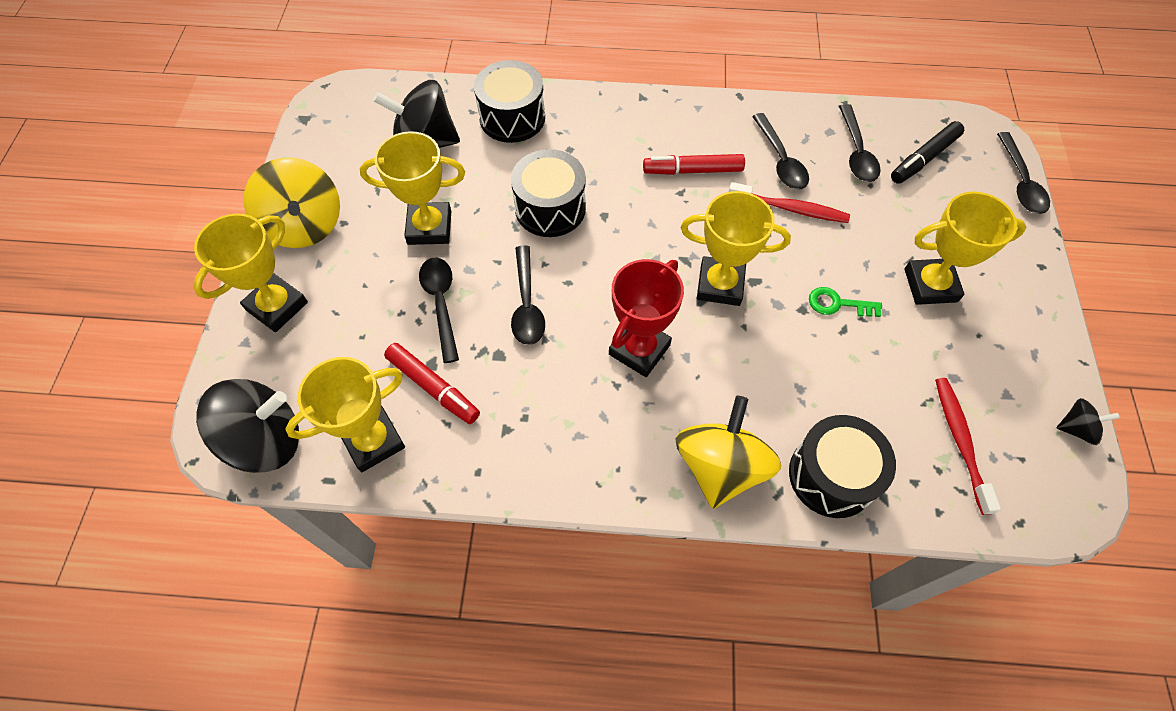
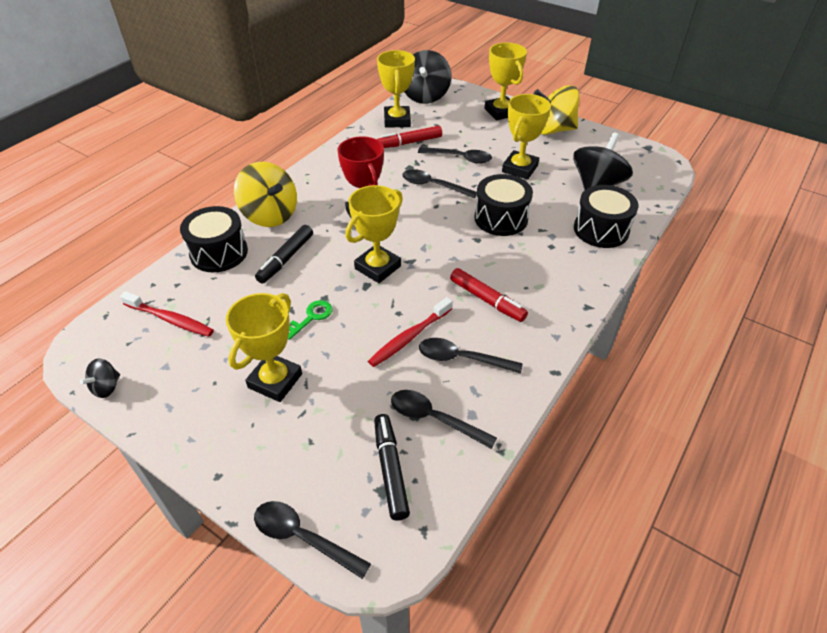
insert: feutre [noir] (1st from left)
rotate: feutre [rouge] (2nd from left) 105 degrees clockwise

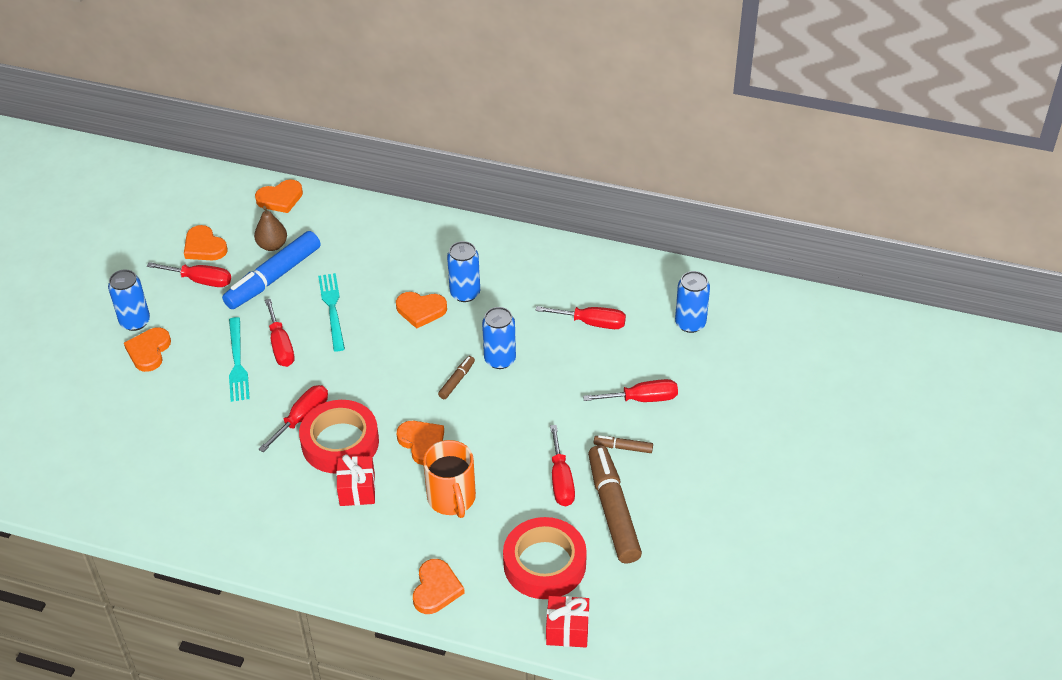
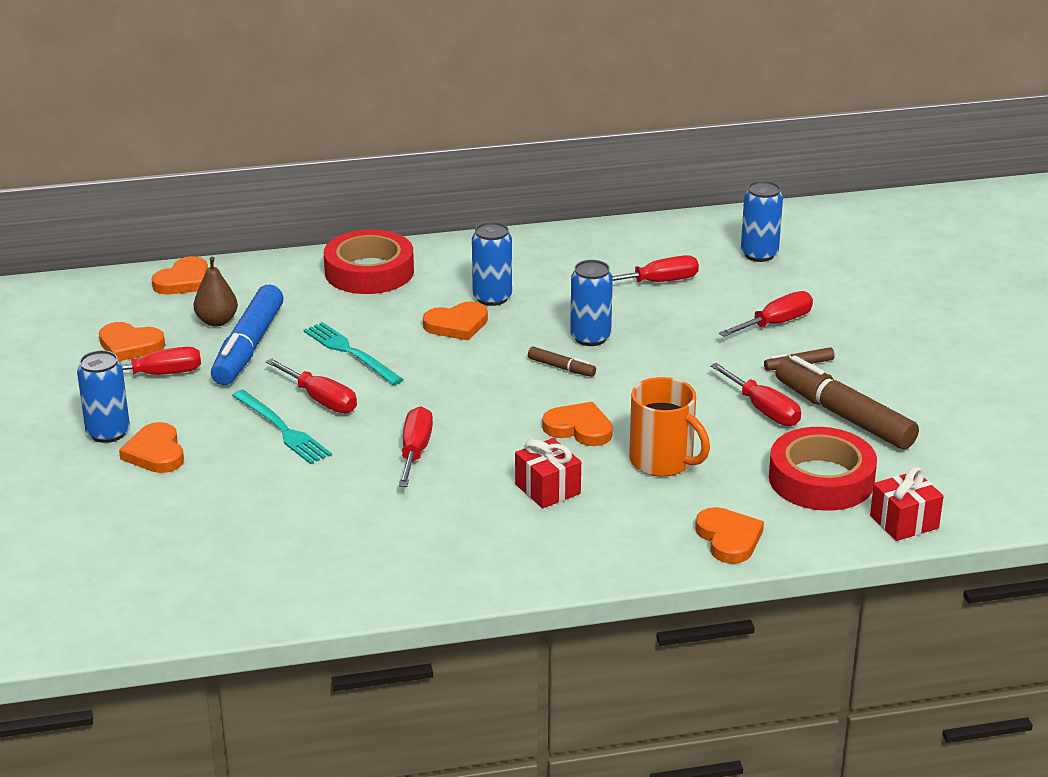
move: ruban adhésif [rouge] (1st from left)
rotate: feutre [marron] (1st from left) 120 degrees clockwise

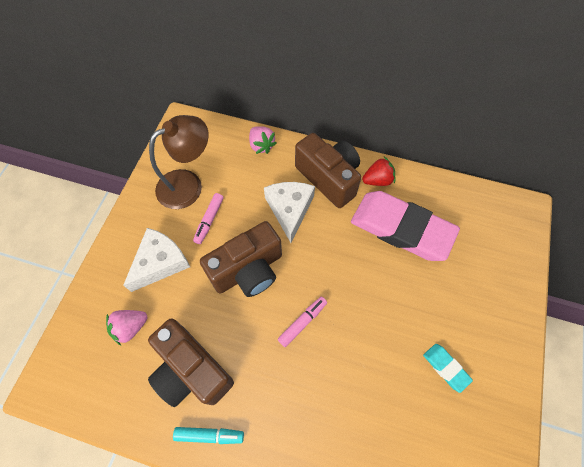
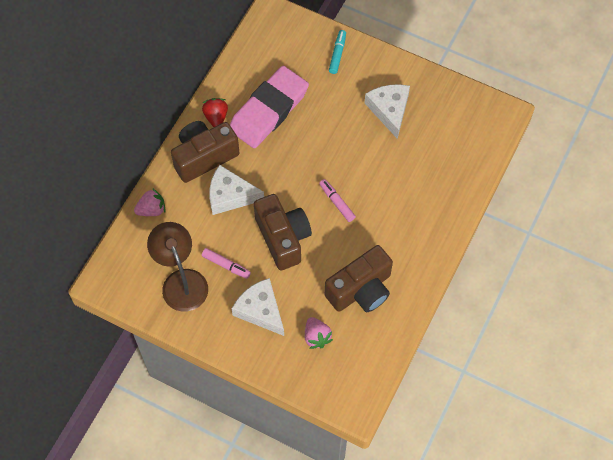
move: feutre [turquoise]
replace: gomme [turquoise] to fromage [blanc] (3rd from left)

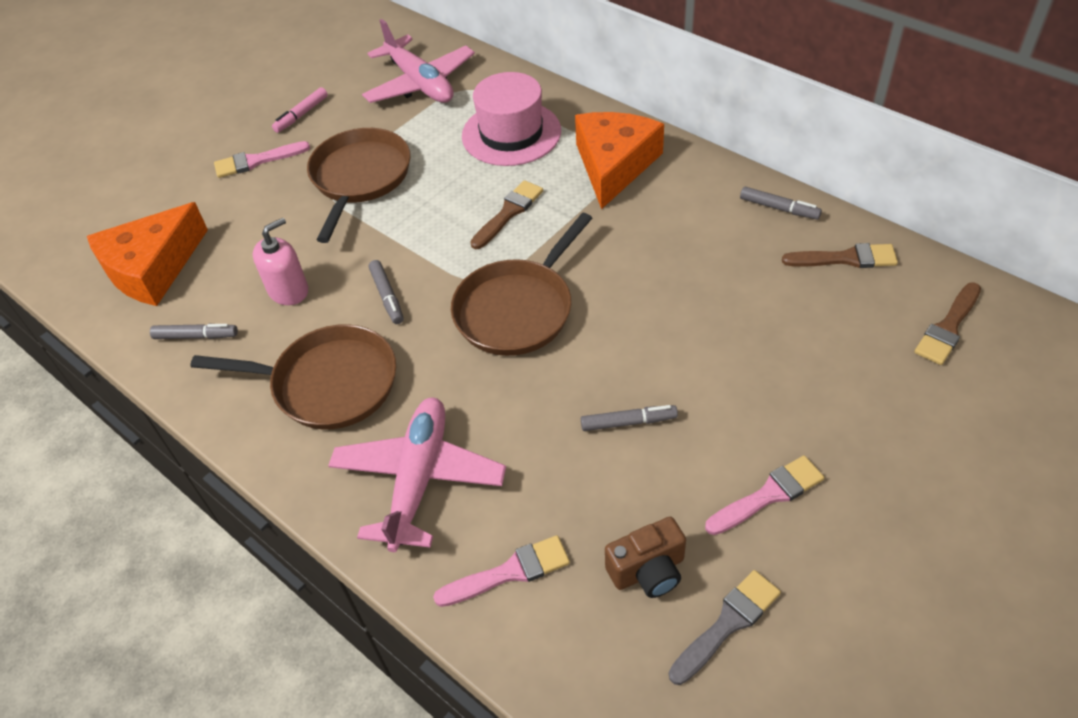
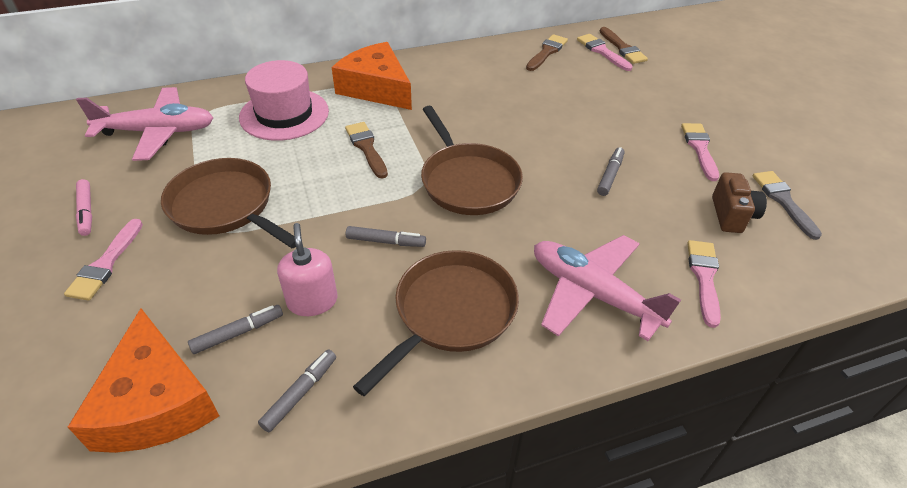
insert: pinceau [rose] (2nd from left)
move: feutre [gris] (4th from left in the first image) to feutre [gris] (1st from left)

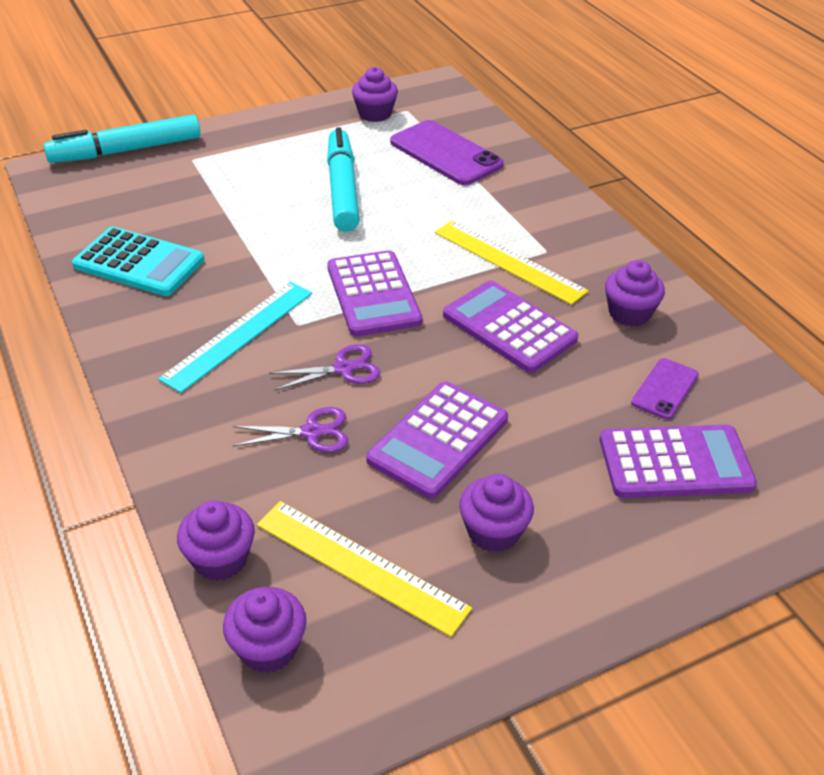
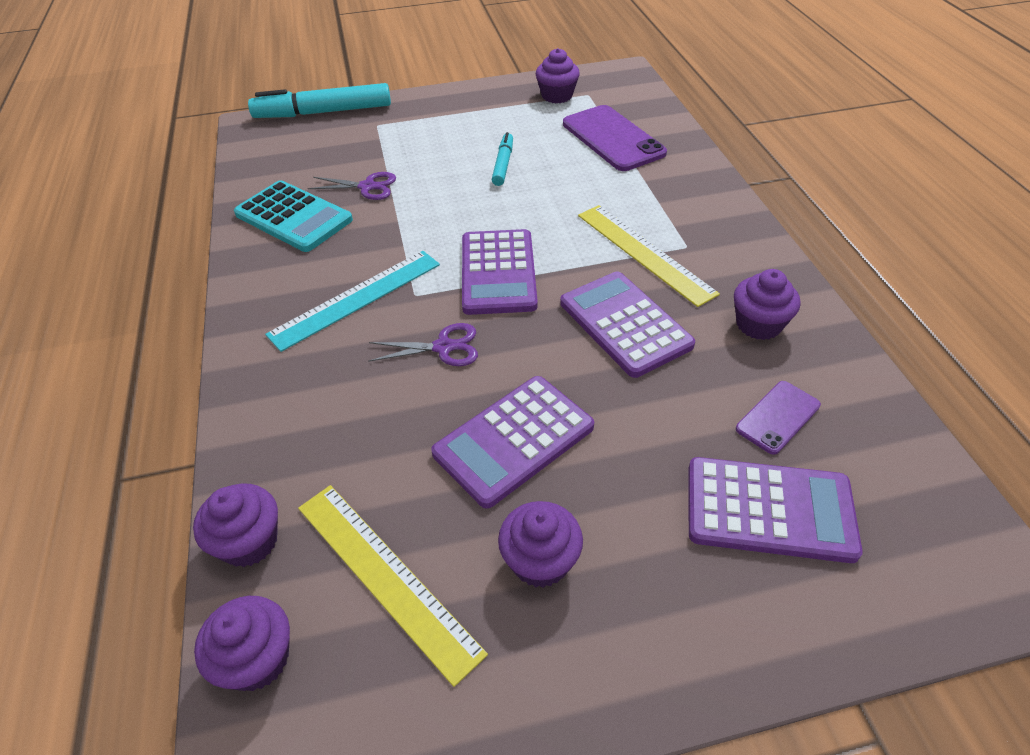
move: ciseaux [violet] (1st from left)
resize: feutre [turquoise] (2nd from left) x0.53

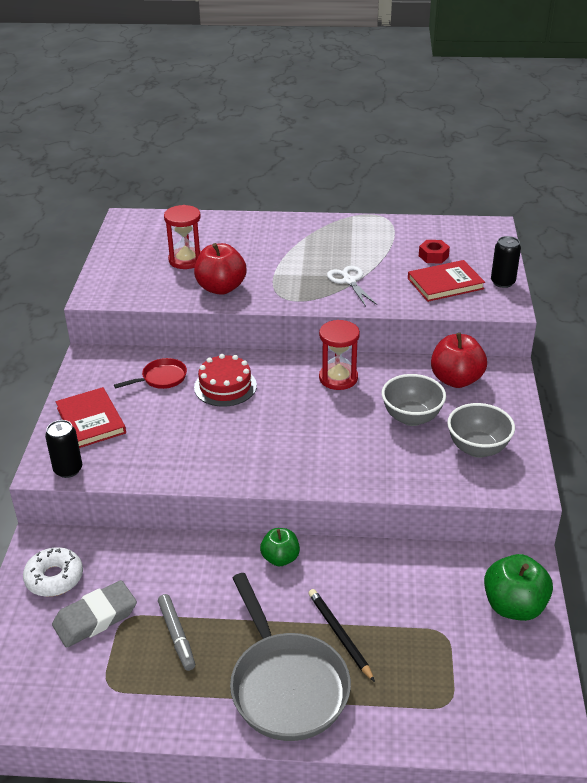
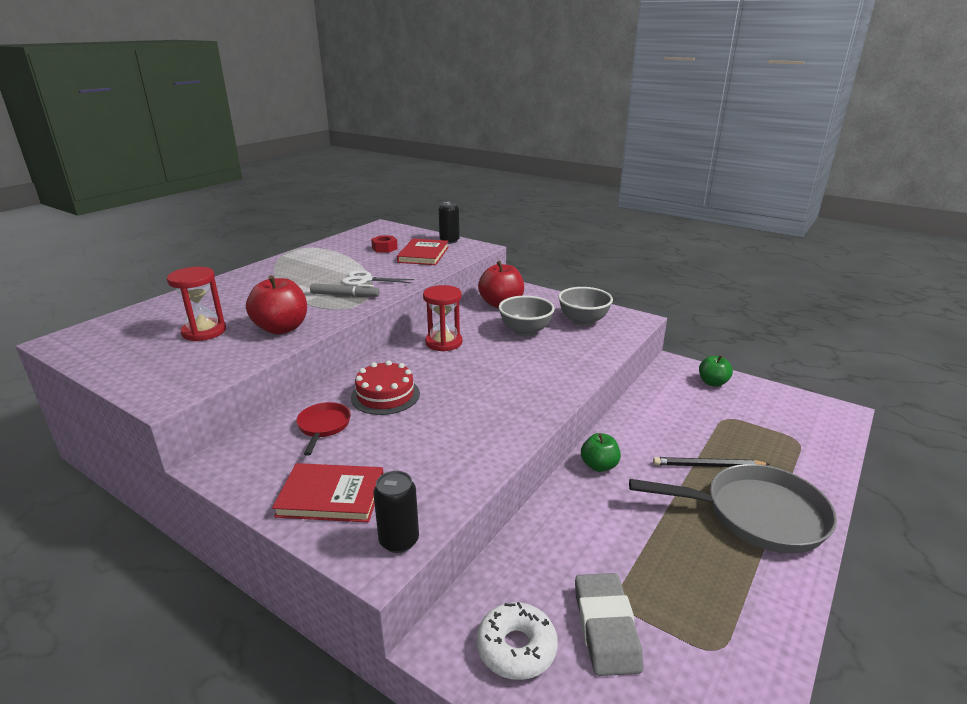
move: feutre [gris]
resize: pomme [vert] (2nd from left) x0.62

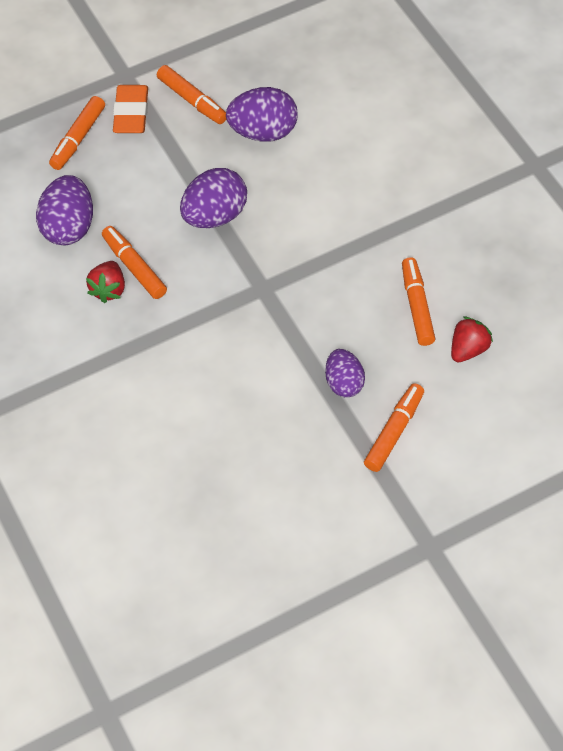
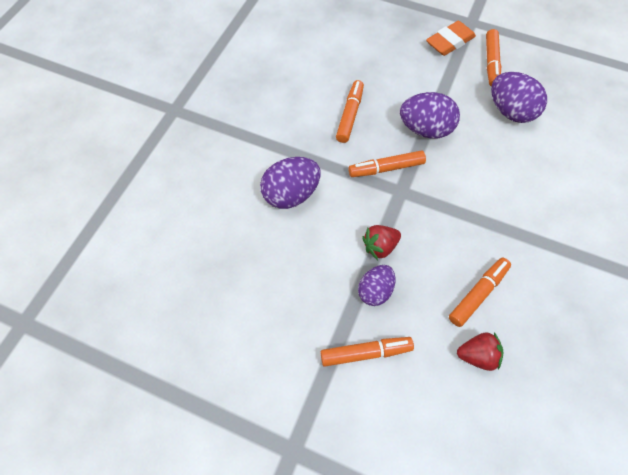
move: œuf [violet] (1st from left); feutre [orange] (1st from left in the first image) to feutre [orange] (3rd from left); fraise [rouge] (1st from left)

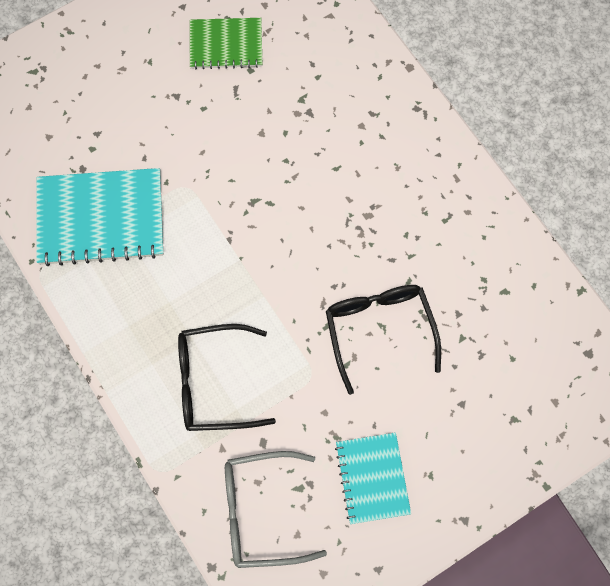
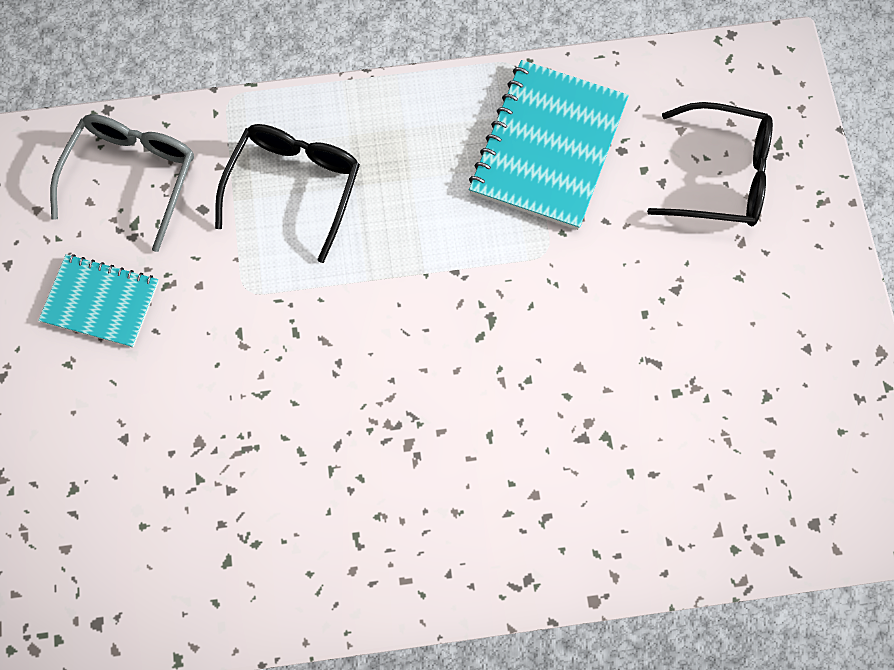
delete: carnet [vert]
move: lunettes [noir] (2nd from left)

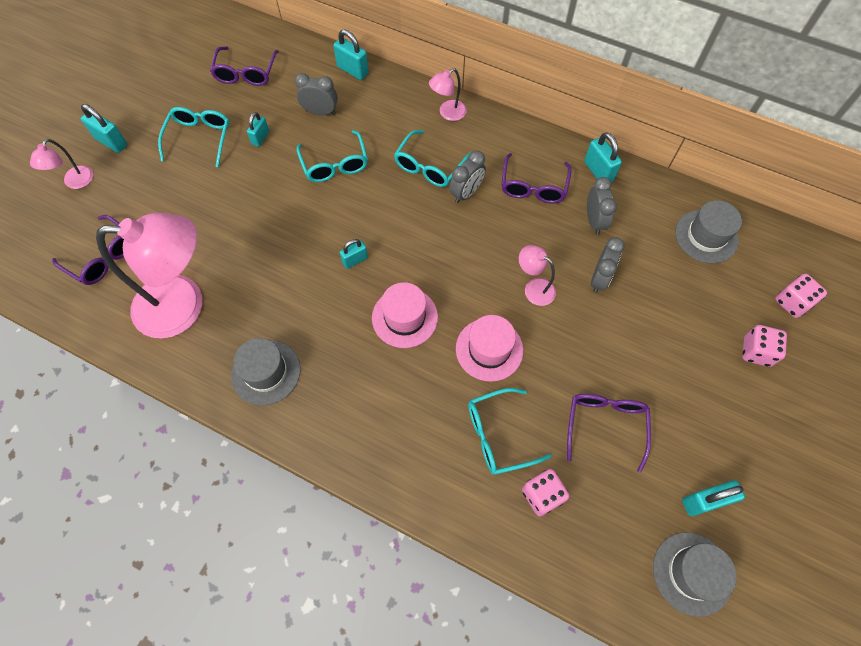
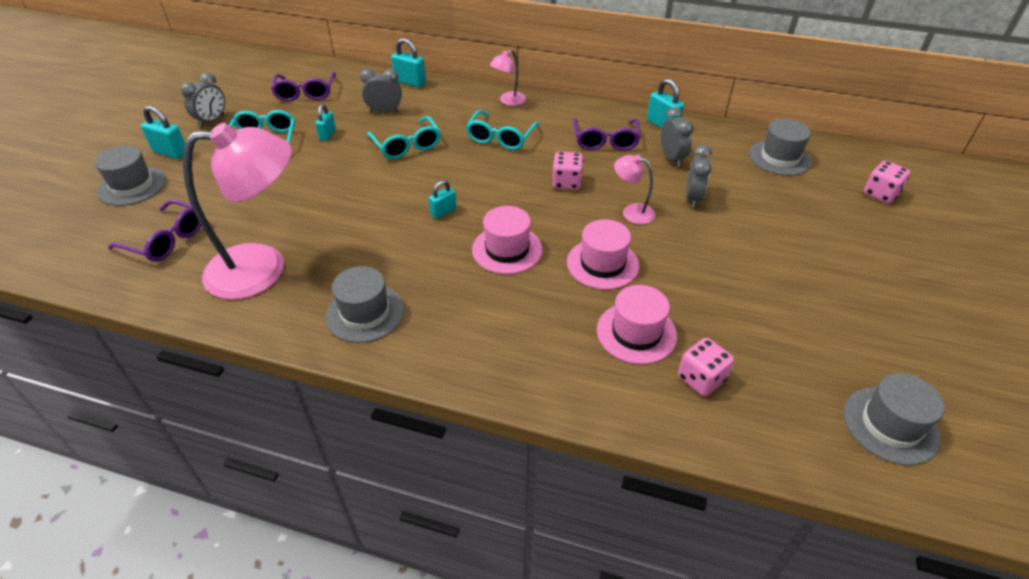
delete: lunettes [violet] (4th from left); cadenas [turquoise] (6th from left)
move: réveil [gris] (2nd from left in the first image) to réveil [gris] (1st from left); dé [rose] (2nd from left in the first image) to dé [rose] (1st from left)
replace: lampe [rose] (1st from left) to chapeau [gris] (1st from left); lunettes [turquoise] (4th from left) to chapeau [rose] (3rd from left)

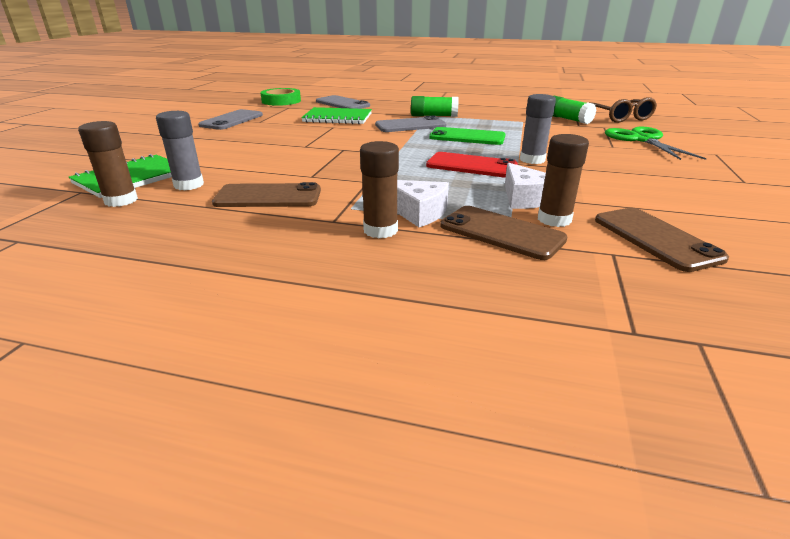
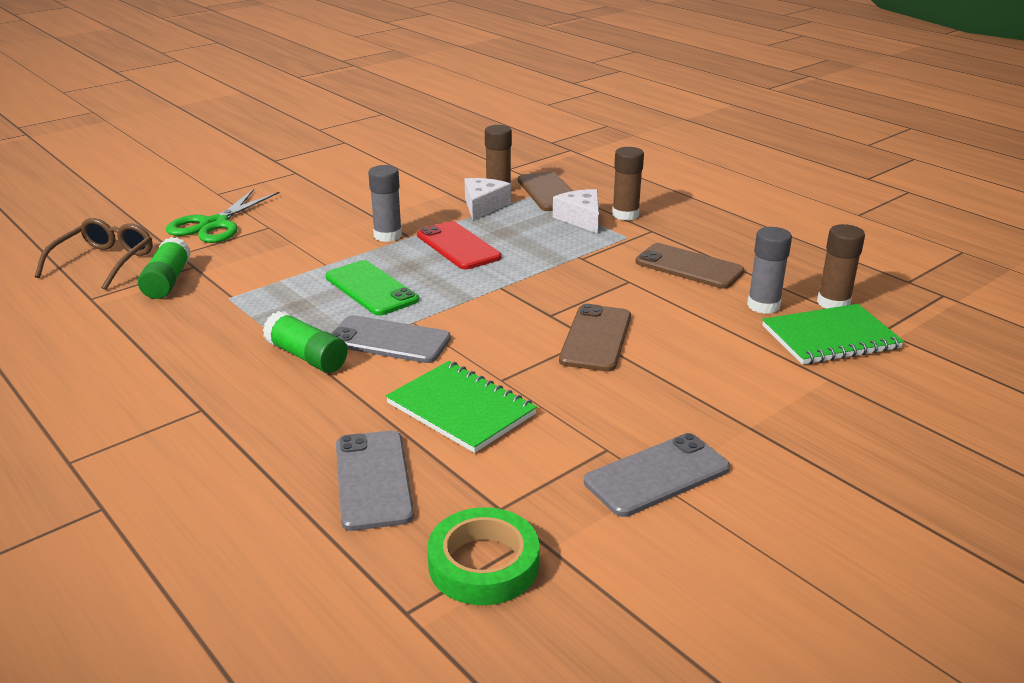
move: téléphone [marron] (3rd from left in the first image) to téléphone [marron] (2nd from left)

